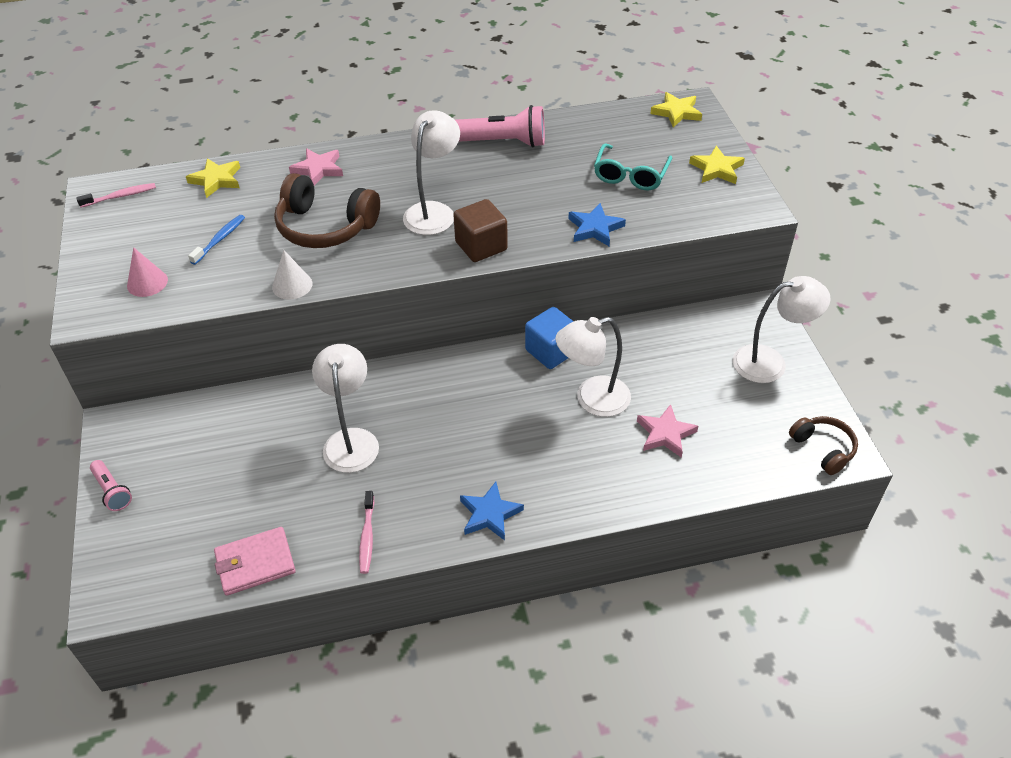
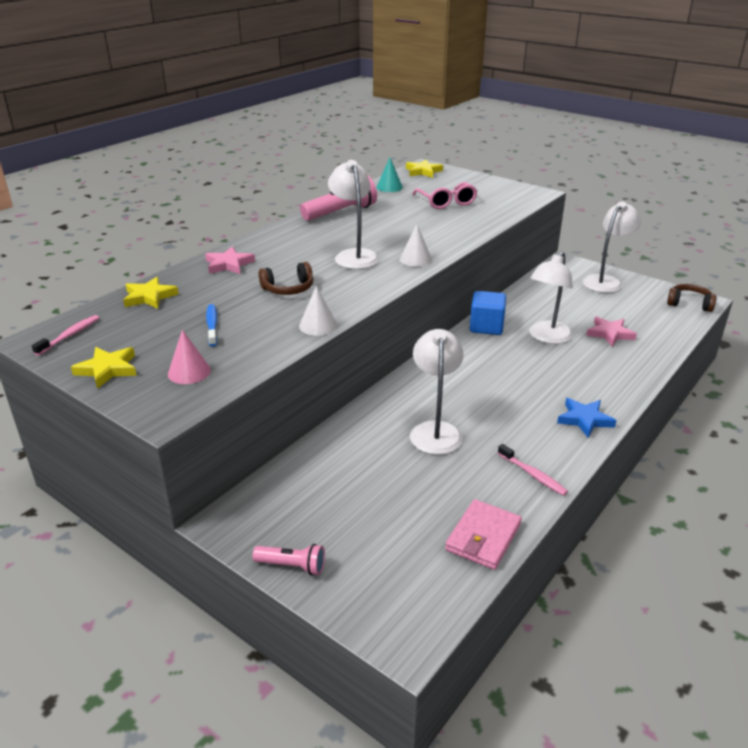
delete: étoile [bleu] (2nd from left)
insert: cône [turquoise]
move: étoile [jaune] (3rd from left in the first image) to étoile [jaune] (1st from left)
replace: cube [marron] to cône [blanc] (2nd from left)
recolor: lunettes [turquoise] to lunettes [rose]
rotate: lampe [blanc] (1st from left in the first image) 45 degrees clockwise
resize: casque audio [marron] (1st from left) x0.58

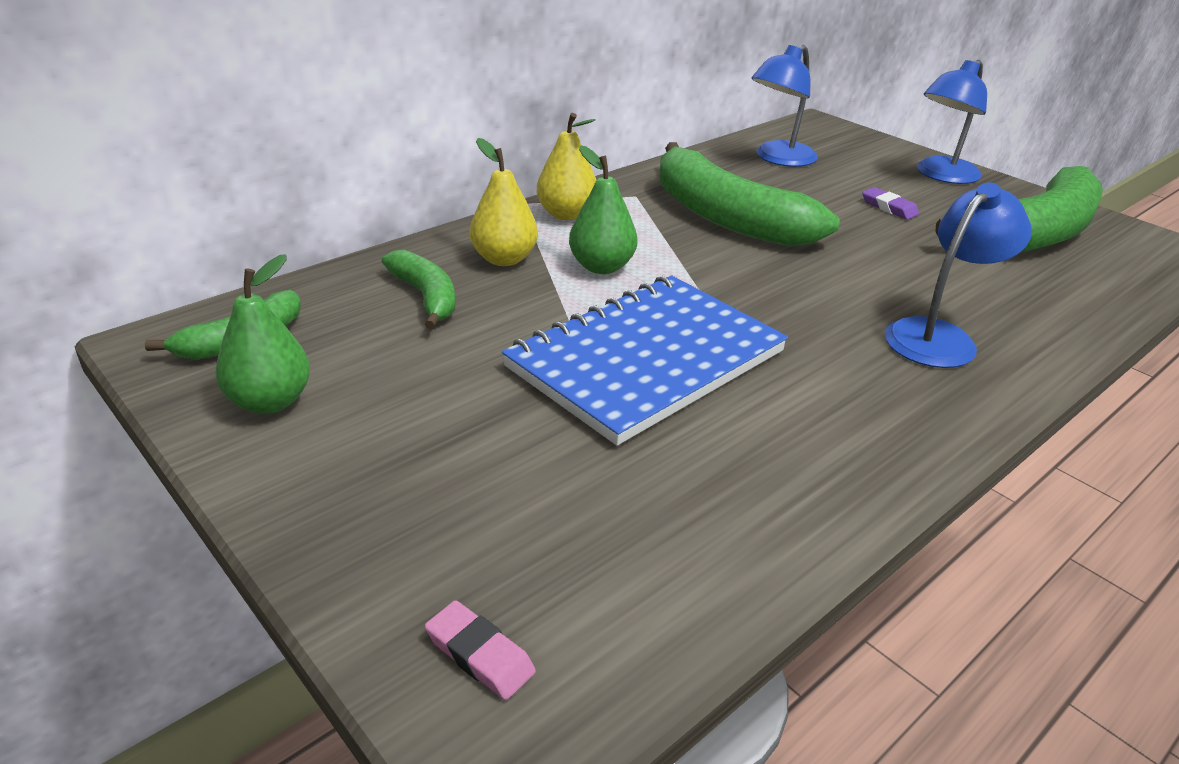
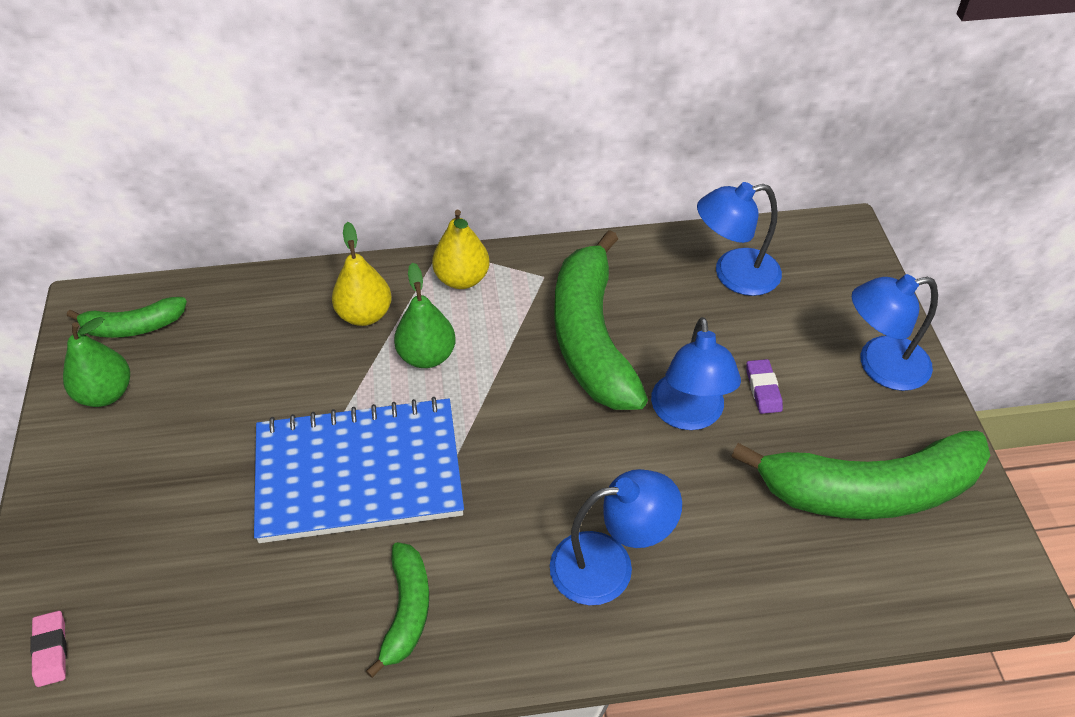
insert: lampe [bleu] (2nd from left)
move: banane [vert] (2nd from left)

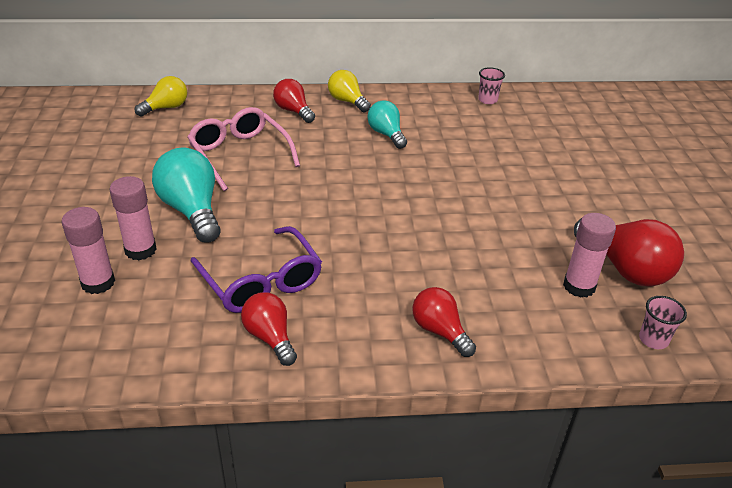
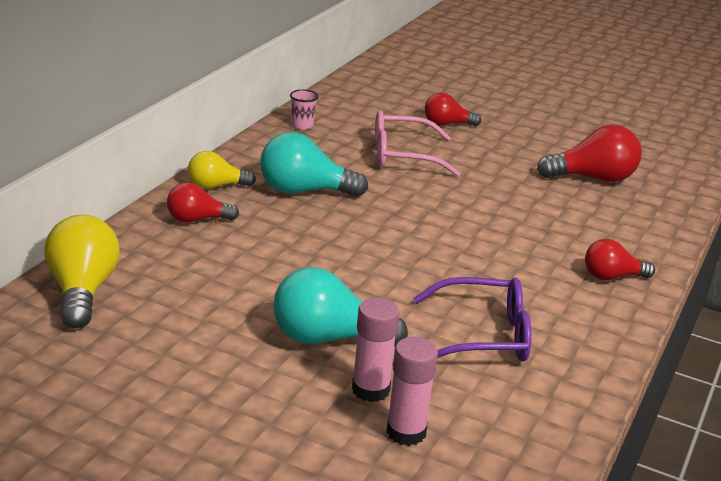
delete: bâton de colle [rose] (3rd from left); gobelet [rose] (2nd from left)
move: lunettes [rose]; ampoule [rouge] (1st from left in the first image) to ampoule [rouge] (2nd from left)
resize: ampoule [jaune] (1st from left) x1.62; ampoule [turquoise] (2nd from left in the first image) x1.62

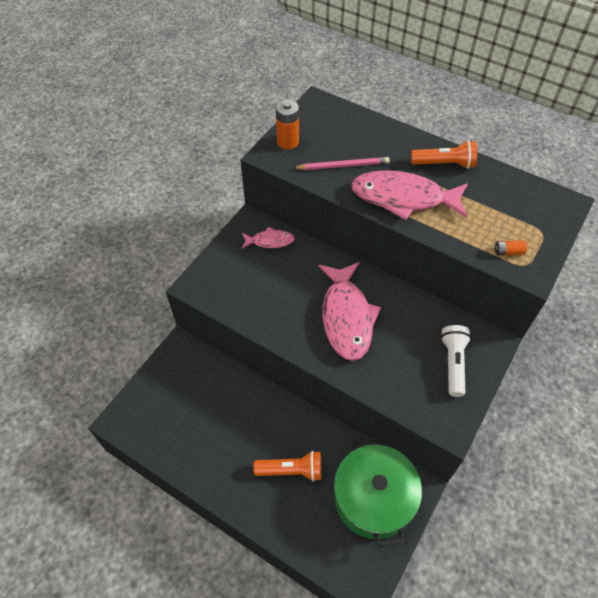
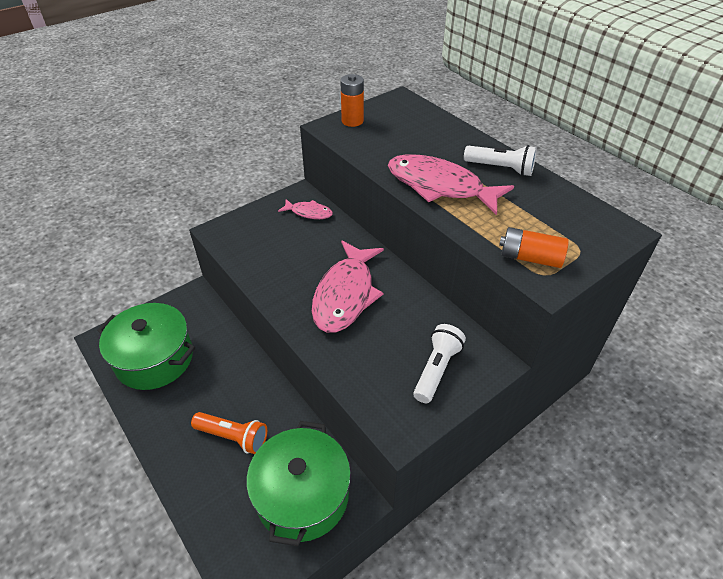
delete: crayon [rose]
insert: marmite [vert] (1st from left)
recolor: lampe de poche [orange] (2nd from left) to lampe de poche [blanc] (2nd from left)
resize: pile [orange] (2nd from left) x1.81

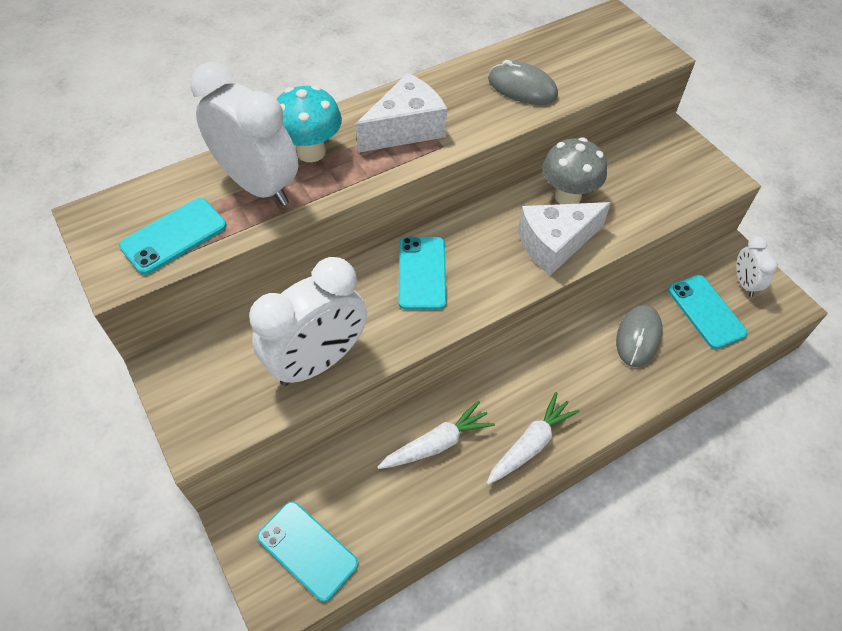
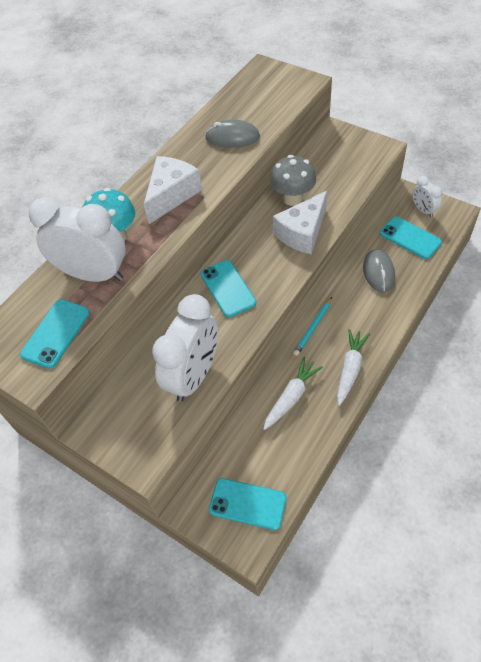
insert: crayon [turquoise]

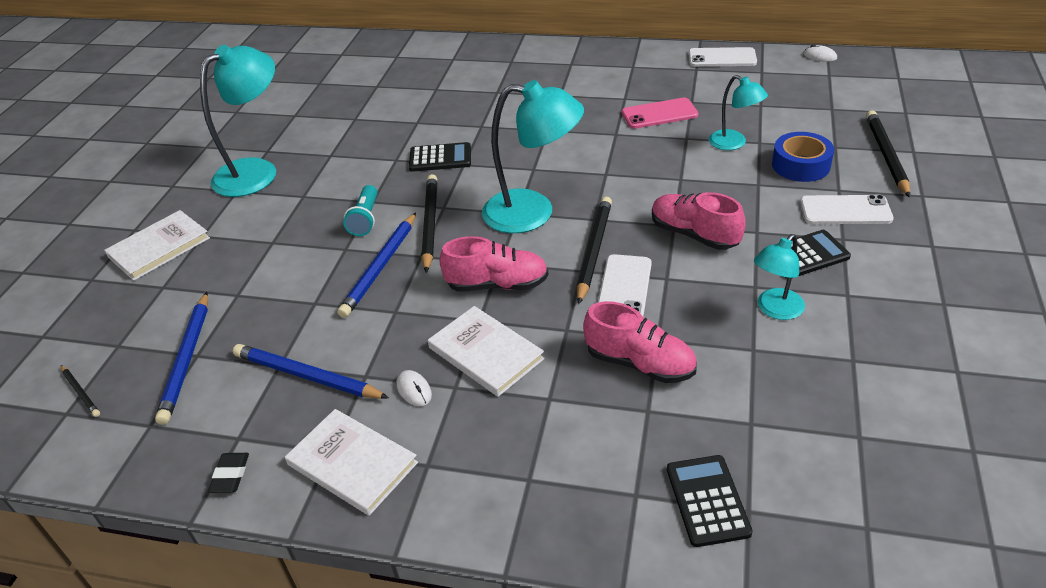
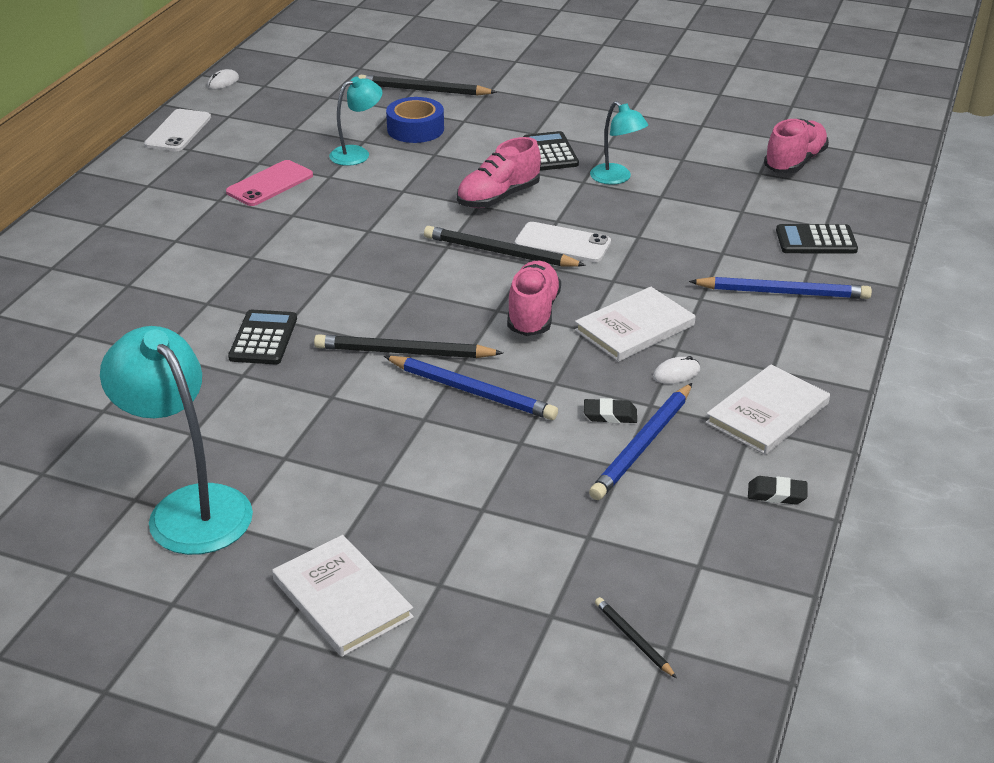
delete: lampe de poche [turquoise]; lampe [turquoise] (2nd from left); téléphone [blanc] (3rd from left)
insert: gomme [noir] (1st from left)
move: crayon [bleu] (1st from left in the first image) to crayon [bleu] (3rd from left); chaussure [rose] (2nd from left in the first image) to chaussure [rose] (3rd from left)
rotate: téléphone [rose] 45 degrees clockwise; crayon [noir] (1st from left in the first image) 90 degrees counterclockwise

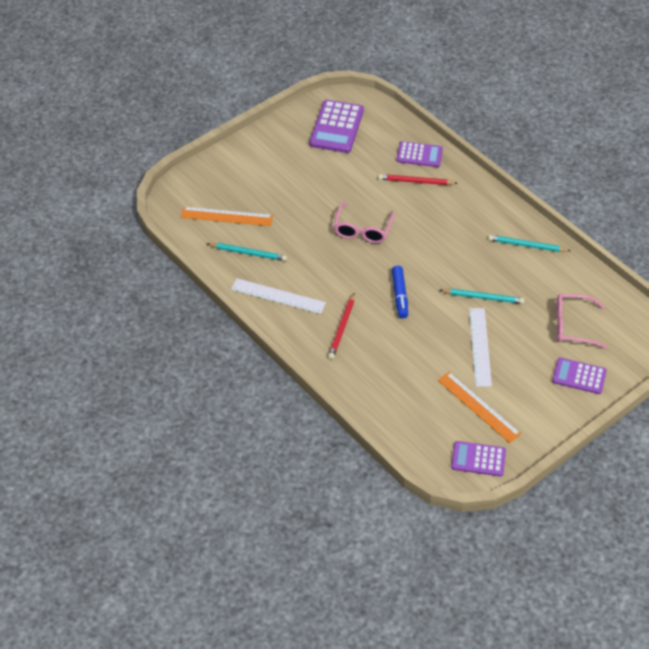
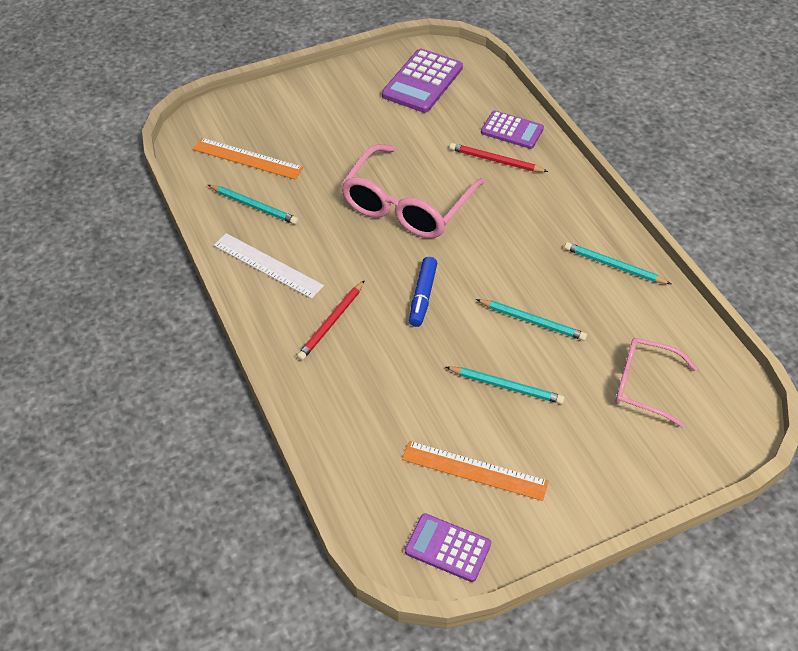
delete: calculatrice [violet] (4th from left)
replace: règle [blanc] (2nd from left) to crayon [turquoise] (2nd from left)
rotate: règle [orange] (2nd from left) 45 degrees counterclockwise
resize: lunettes [rose] (1st from left) x1.65

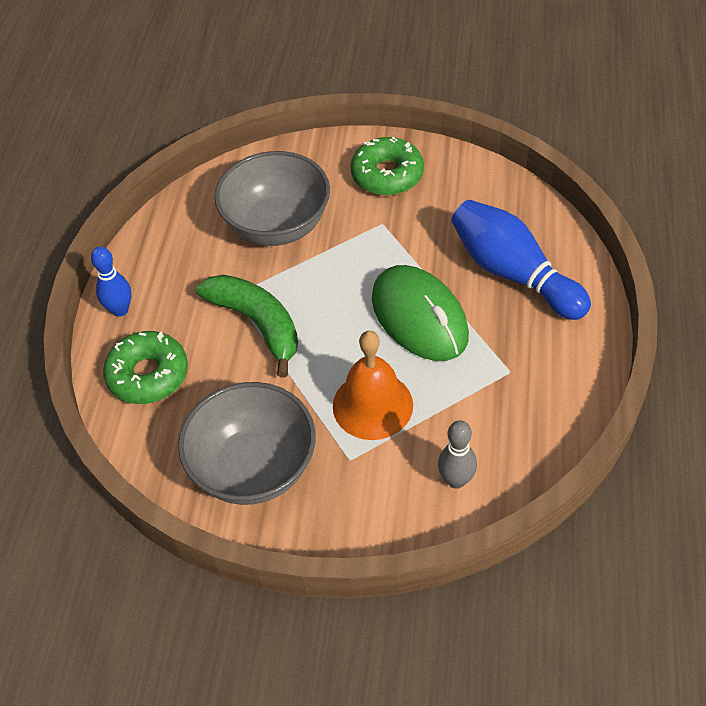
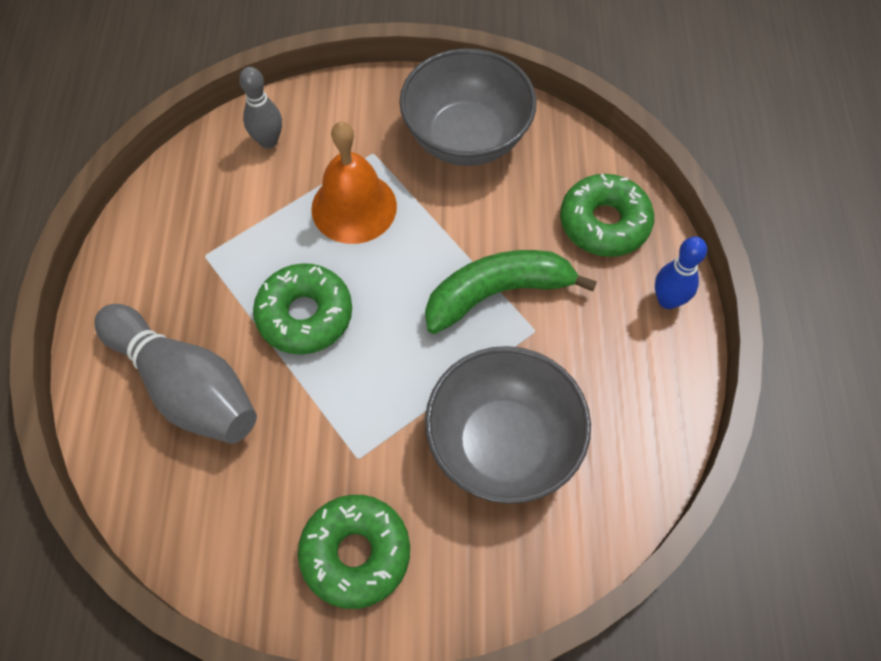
replace: souris [vert] to beignet [vert] (1st from left)
recolor: quille [bleu] (2nd from left) to quille [gris] (1st from left)
rotate: banane [vert] 120 degrees clockwise

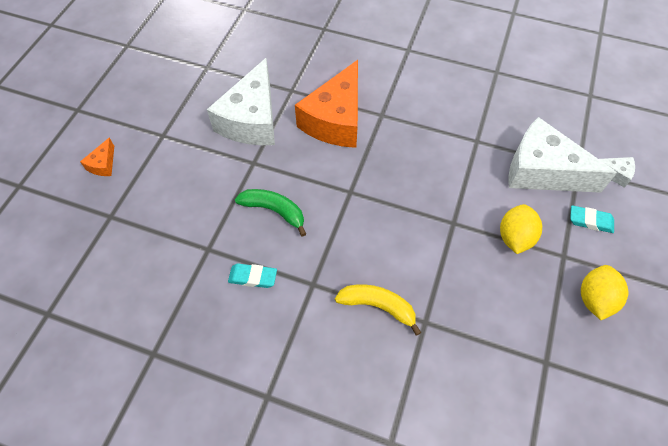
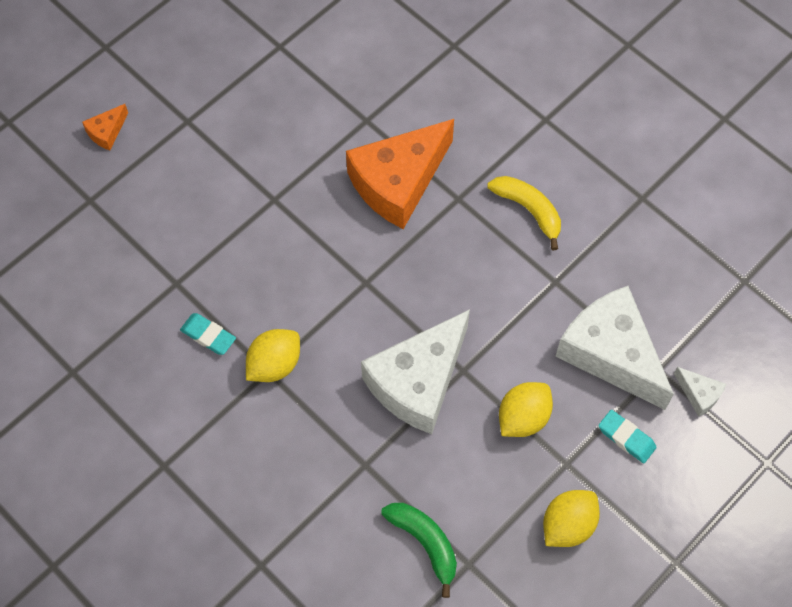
insert: citron [jaune] (1st from left)
move: fromage [blanc] (1st from left); banane [vert]; banane [jaune]

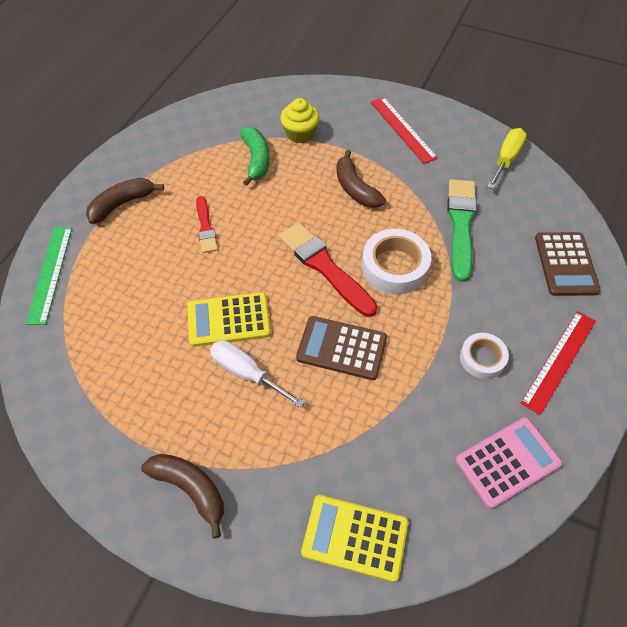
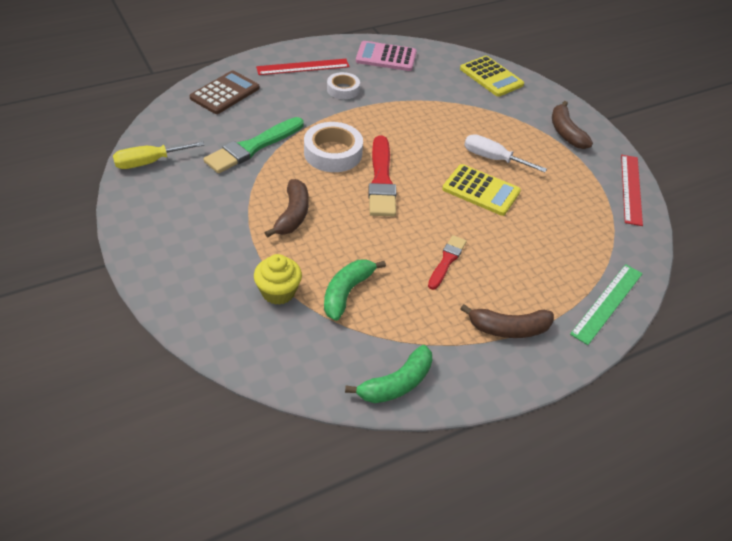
delete: calculatrice [marron] (1st from left)
insert: banane [vert] (2nd from left)
move: règle [rouge] (1st from left in the first image) to règle [rouge] (2nd from left)
rotate: tournevis [blanc] 135 degrees clockwise

